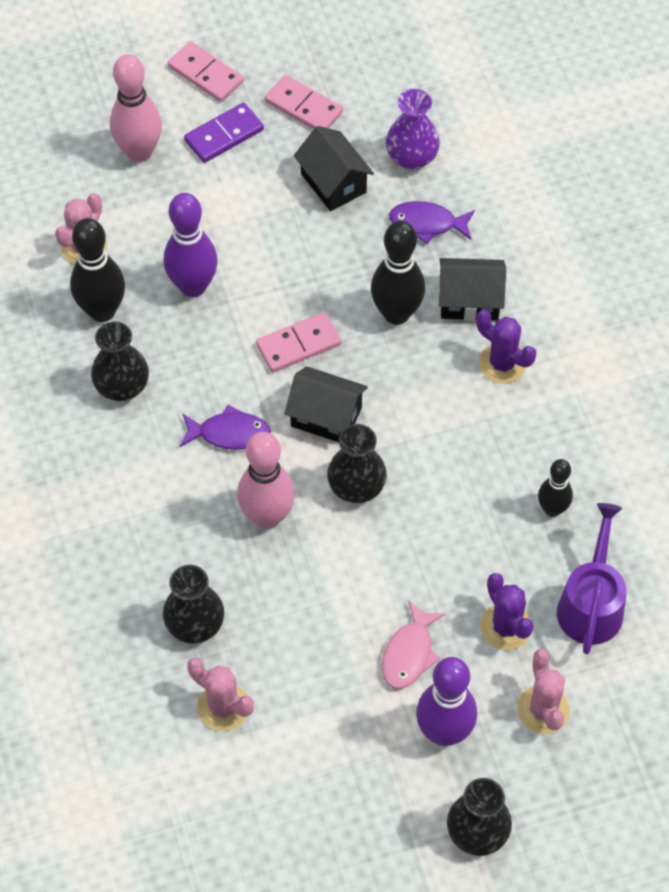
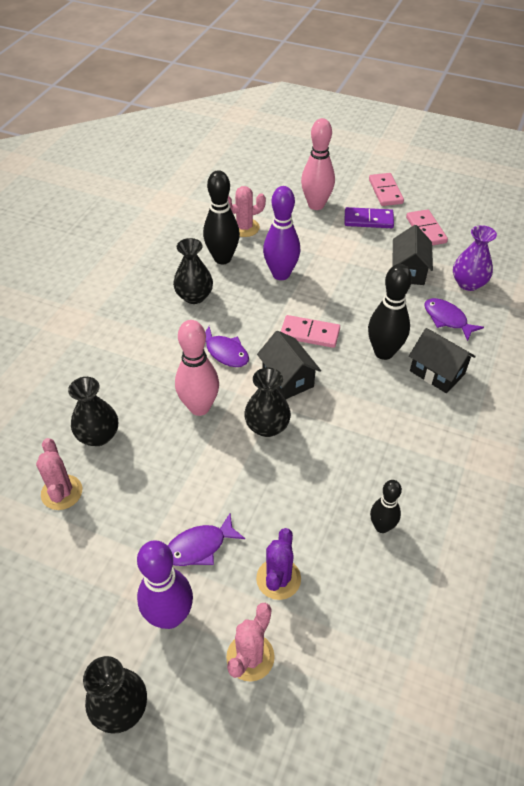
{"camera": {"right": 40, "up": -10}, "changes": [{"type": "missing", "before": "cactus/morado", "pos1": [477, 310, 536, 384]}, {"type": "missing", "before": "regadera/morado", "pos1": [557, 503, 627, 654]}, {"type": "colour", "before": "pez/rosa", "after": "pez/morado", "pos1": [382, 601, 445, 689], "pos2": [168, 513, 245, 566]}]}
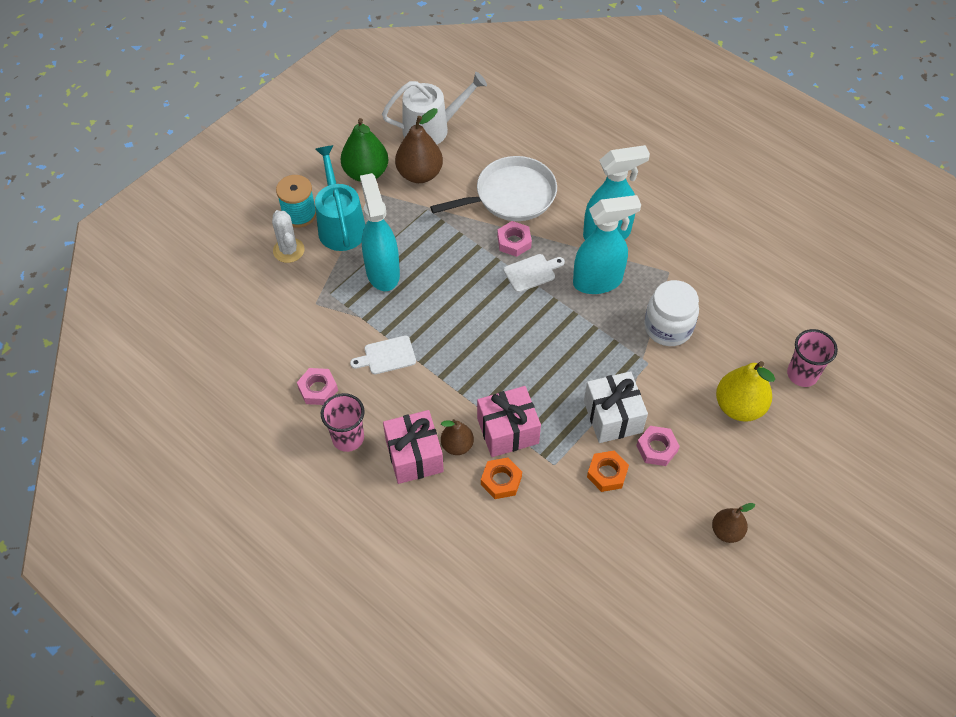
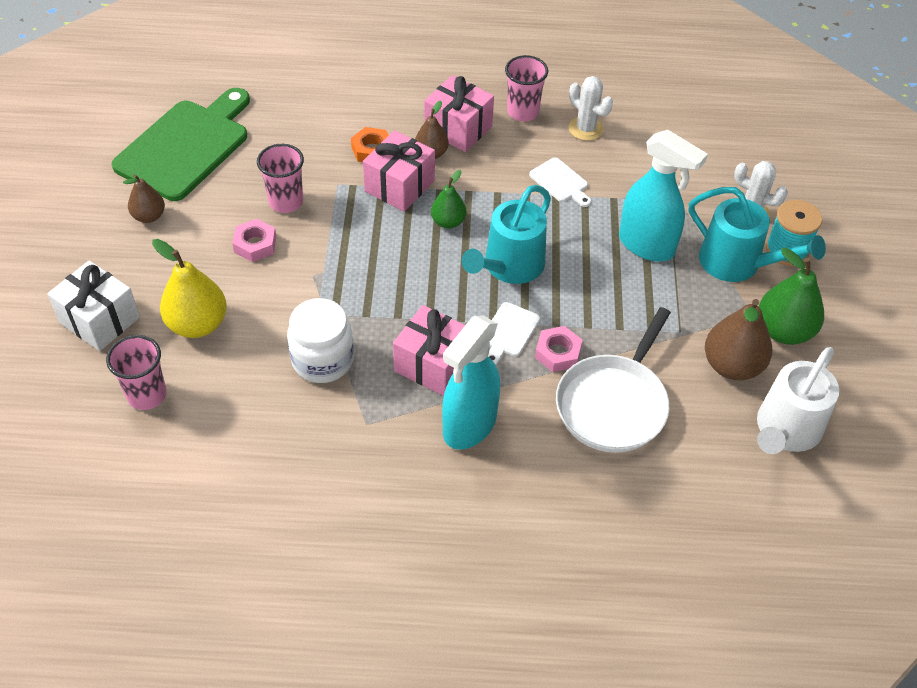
{"camera": {"right": 140, "up": -5}, "changes": [{"type": "exchanged", "before": "pulverizador/turquesa", "after": "regalo/rosa", "pos1": [573, 195, 641, 294], "pos2": [393, 305, 465, 396]}, {"type": "spun", "before": "tabla de cortar/blanco", "pos1": [350, 336, 416, 375], "pos2": [529, 157, 591, 207], "turn": 105}, {"type": "exchanged", "before": "tuerca/rosa", "after": "cactus/blanco", "pos1": [297, 368, 338, 405], "pos2": [569, 76, 613, 141]}, {"type": "relocated", "before": "regalo/blanco", "pos1": [584, 371, 648, 443], "pos2": [47, 260, 140, 351]}, {"type": "exchanged", "before": "tuerca/naranja", "after": "vaso/rosa", "pos1": [587, 451, 629, 492], "pos2": [257, 144, 304, 213]}, {"type": "appeared", "after": "tabla de cortar/verde", "pos2": [112, 88, 250, 201]}, {"type": "appeared", "after": "pera/verde", "pos2": [431, 170, 467, 229]}, {"type": "appeared", "after": "regadera/turquesa", "pos2": [462, 185, 551, 284]}]}
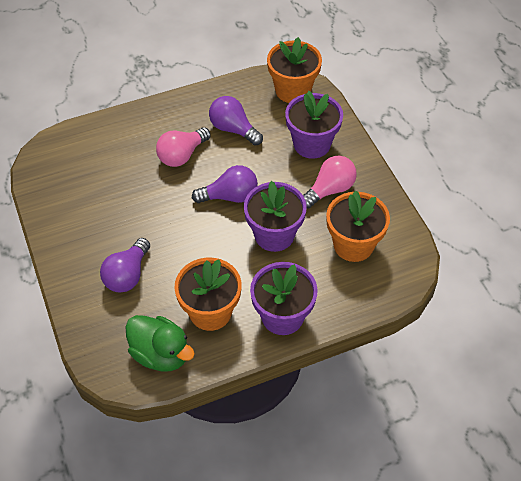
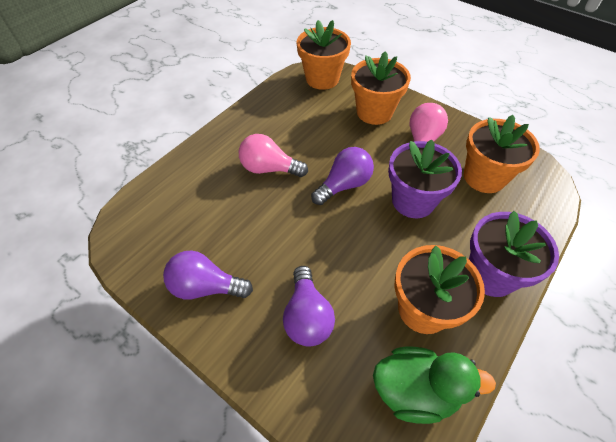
{"camera": {"right": -30, "up": 0}, "changes": [{"type": "colour", "before": "maceta/morado", "after": "maceta/naranja", "pos1": [285, 91, 343, 159], "pos2": [351, 51, 411, 125]}, {"type": "relocated", "before": "bombilla/morado", "pos1": [209, 96, 263, 146], "pos2": [163, 250, 253, 300]}, {"type": "spun", "before": "bombilla/rosa", "pos1": [156, 127, 211, 167], "pos2": [239, 134, 308, 177], "turn": 90}]}
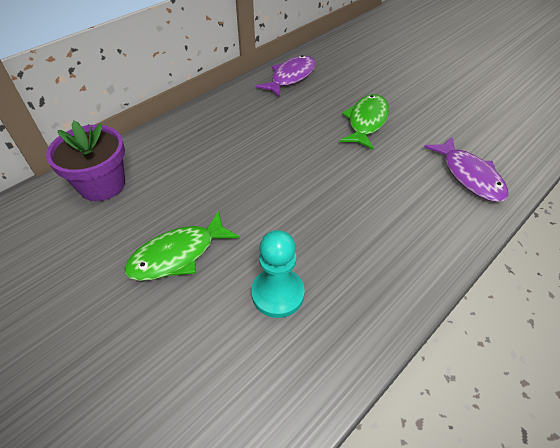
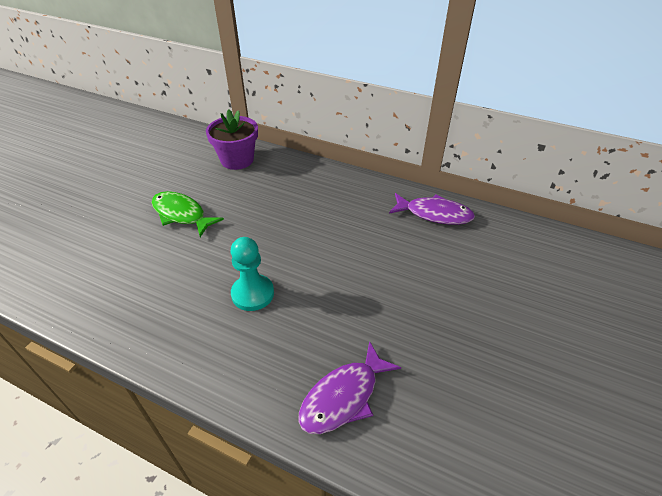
{"camera": {"right": 70, "up": -5}, "changes": [{"type": "missing", "before": "pez/verde", "pos1": [340, 94, 389, 150]}, {"type": "relocated", "before": "peón/turquesa", "pos1": [251, 230, 305, 318], "pos2": [231, 237, 274, 311]}]}
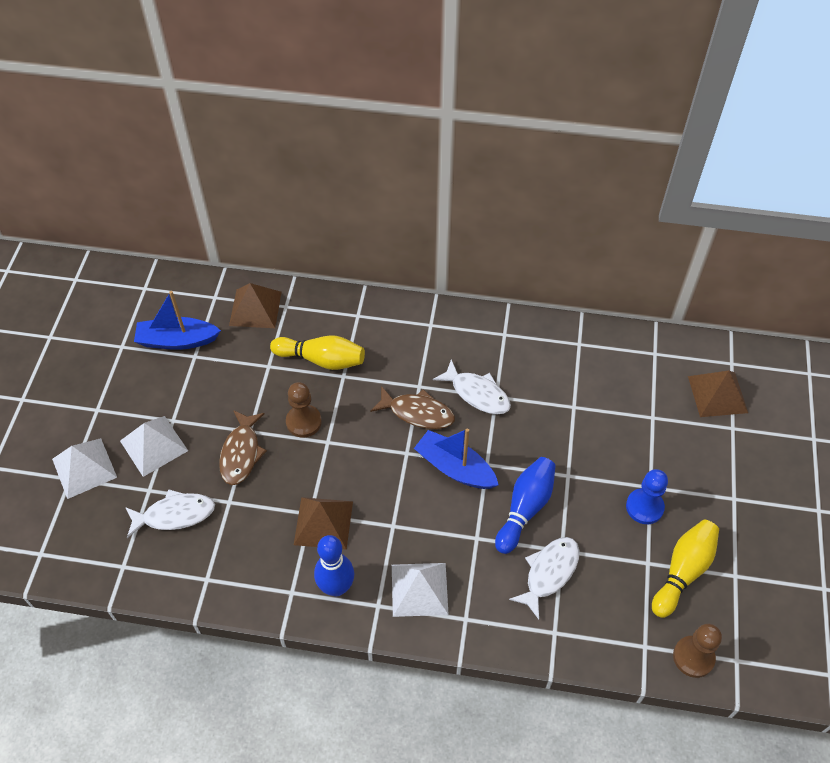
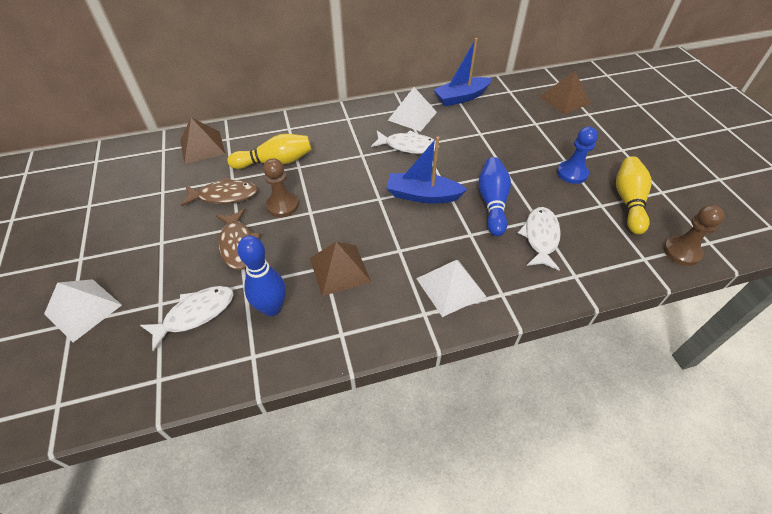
{"camera": {"right": -25, "up": -5}, "changes": [{"type": "relocated", "before": "barco/azul", "pos1": [134, 291, 221, 350], "pos2": [433, 38, 492, 106]}, {"type": "relocated", "before": "pez/marrón", "pos1": [370, 386, 455, 429], "pos2": [181, 177, 258, 207]}, {"type": "relocated", "before": "pirámide/blanco", "pos1": [120, 416, 188, 477], "pos2": [388, 87, 437, 132]}, {"type": "relocated", "before": "bolo/azul", "pos1": [314, 535, 354, 597], "pos2": [237, 235, 286, 316]}]}
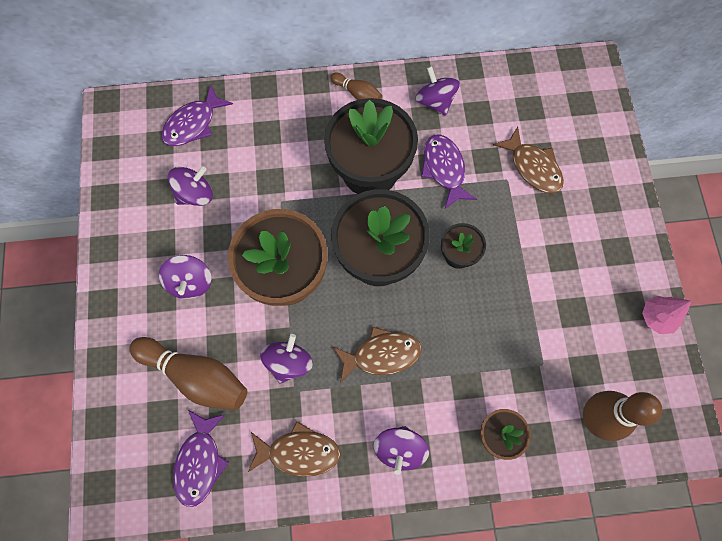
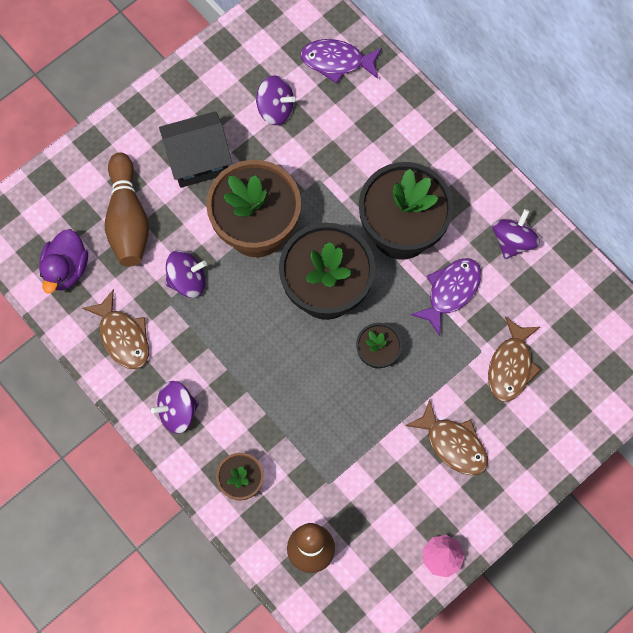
{"camera": {"right": 55, "up": 0}, "changes": [{"type": "missing", "before": "bolo/marrón", "pos1": [330, 72, 382, 100]}, {"type": "exchanged", "before": "peonza/morado", "after": "casa/negro", "pos1": [159, 255, 212, 299], "pos2": [159, 111, 232, 188]}, {"type": "relocated", "before": "pez/marrón", "pos1": [333, 327, 422, 383], "pos2": [405, 400, 488, 475]}, {"type": "exchanged", "before": "pez/morado", "after": "pato/morado", "pos1": [173, 410, 229, 507], "pos2": [39, 229, 88, 294]}]}
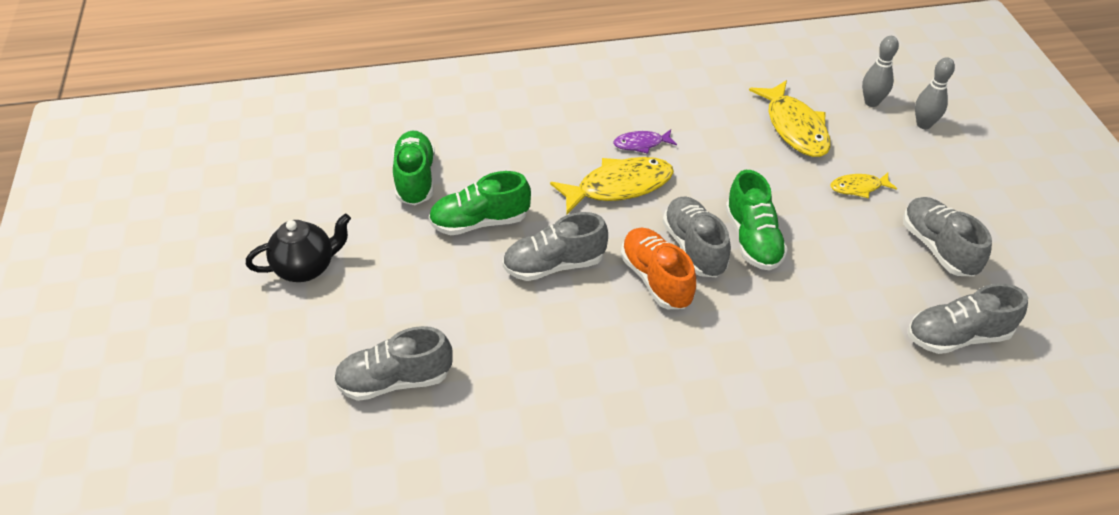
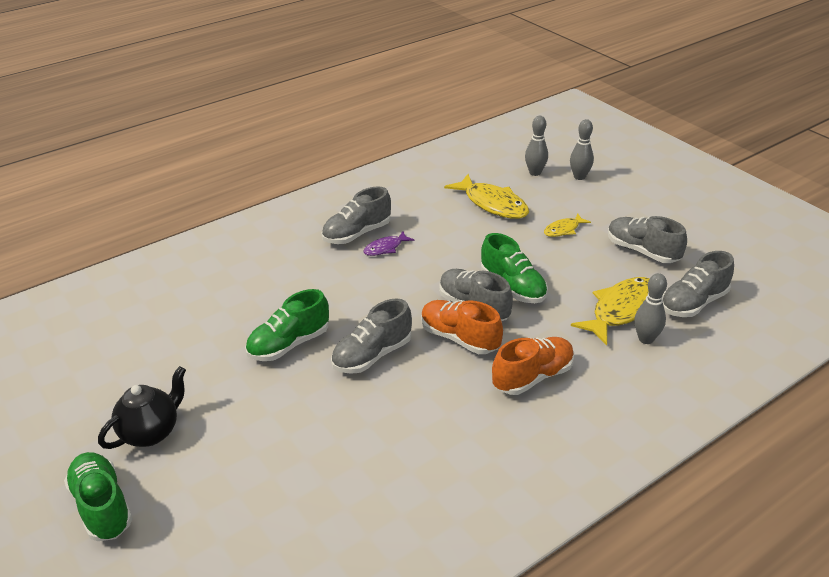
{"camera": {"right": -25, "up": -10}, "changes": [{"type": "relocated", "before": "zapato/verde", "pos1": [392, 131, 435, 205], "pos2": [64, 452, 133, 541]}, {"type": "relocated", "before": "pez/amarillo", "pos1": [550, 157, 674, 214], "pos2": [571, 277, 650, 345]}, {"type": "relocated", "before": "zapato/gris", "pos1": [334, 326, 453, 401], "pos2": [322, 186, 391, 244]}, {"type": "appeared", "after": "bolo/gris", "pos2": [634, 273, 667, 344]}, {"type": "appeared", "after": "zapato/naranja", "pos2": [492, 337, 574, 395]}]}
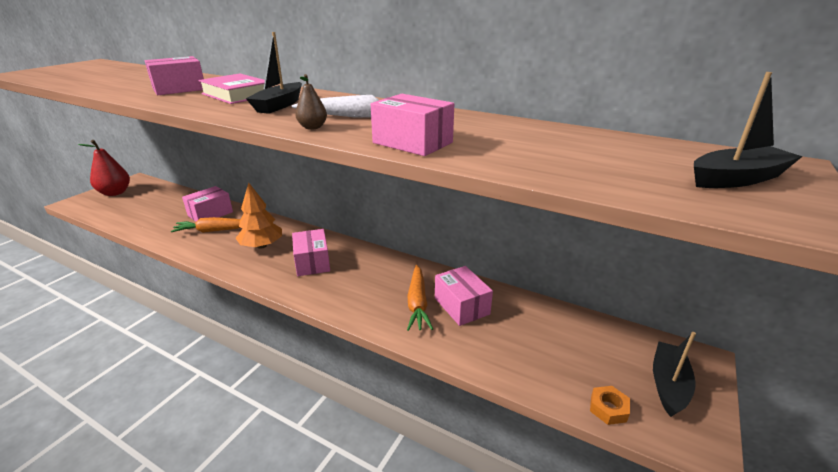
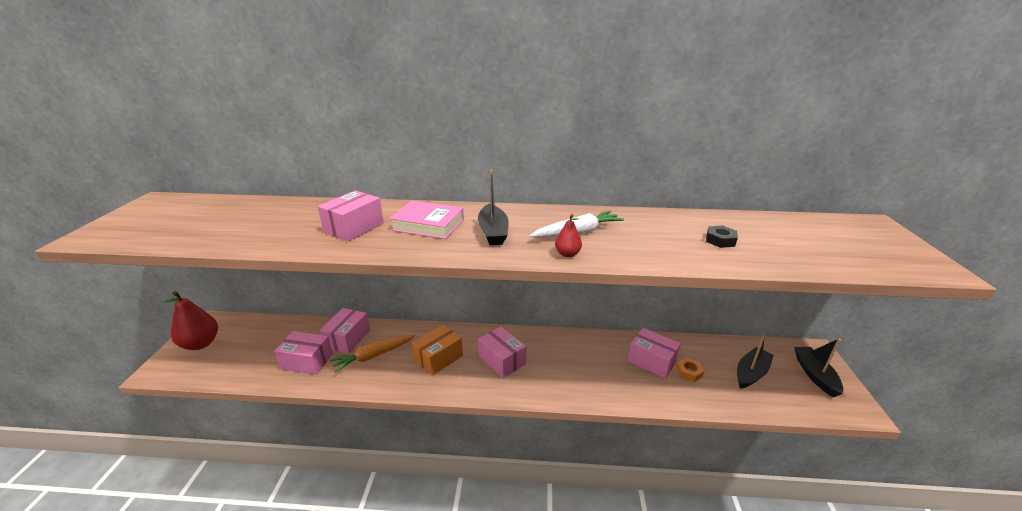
{"camera": {"right": -25, "up": 0}, "changes": [{"type": "relocated", "before": "barco/negro", "pos1": [694, 72, 803, 188], "pos2": [737, 335, 774, 389]}, {"type": "colour", "before": "pera/marrón", "after": "pera/rojo", "pos1": [295, 74, 327, 130], "pos2": [555, 214, 582, 257]}, {"type": "relocated", "before": "caja/rosa", "pos1": [371, 94, 454, 156], "pos2": [275, 331, 333, 375]}, {"type": "exchanged", "before": "árbol/naranja", "after": "caja/naranja", "pos1": [236, 183, 282, 249], "pos2": [412, 325, 463, 376]}, {"type": "missing", "before": "zanahoria/naranja", "pos1": [407, 265, 433, 331]}, {"type": "relocated", "before": "tuerca/naranja", "pos1": [590, 386, 630, 425], "pos2": [676, 358, 704, 382]}, {"type": "appeared", "after": "tuerca/negro", "pos2": [706, 225, 738, 248]}]}
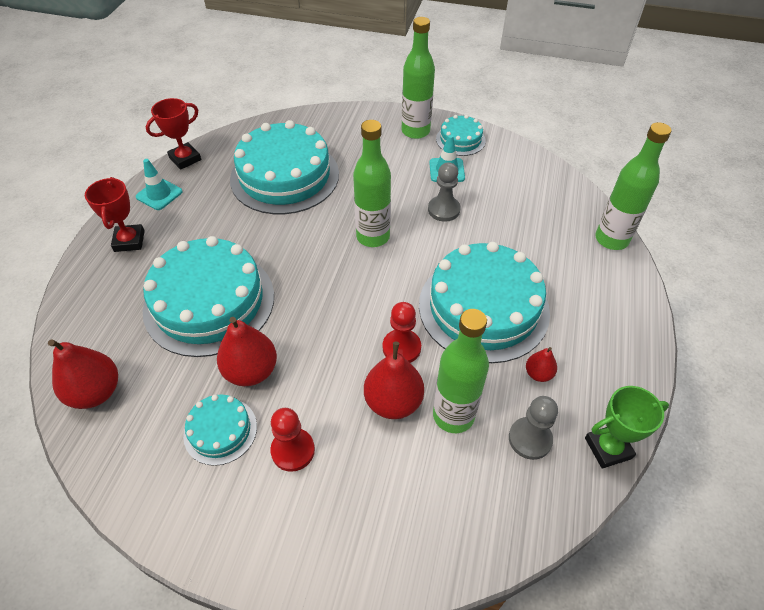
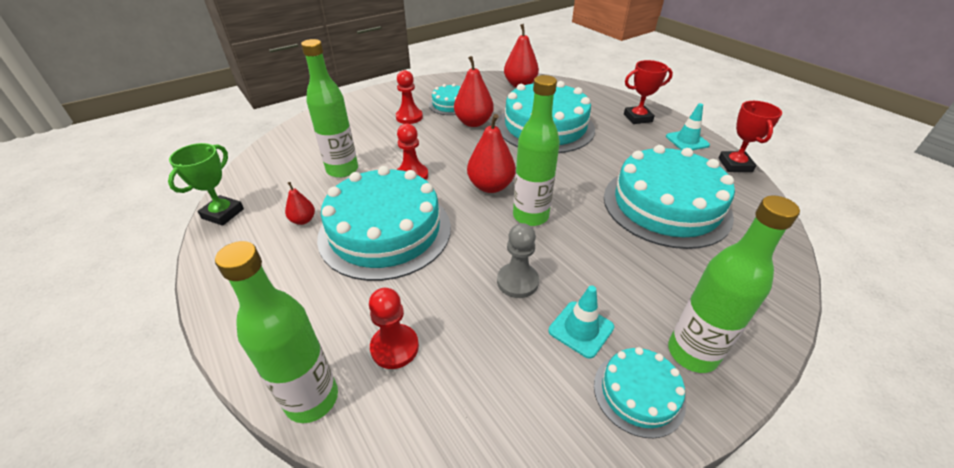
{"camera": {"right": 130, "up": -10}, "changes": [{"type": "spun", "before": "trofeo/rojo", "pos1": [85, 177, 145, 252], "pos2": [624, 60, 673, 124], "turn": -45}, {"type": "relocated", "before": "pera/rojo", "pos1": [364, 341, 424, 419], "pos2": [467, 114, 516, 193]}, {"type": "missing", "before": "peón/gris", "pos1": [509, 396, 558, 460]}, {"type": "appeared", "after": "peón/rojo", "pos2": [369, 288, 419, 369]}]}
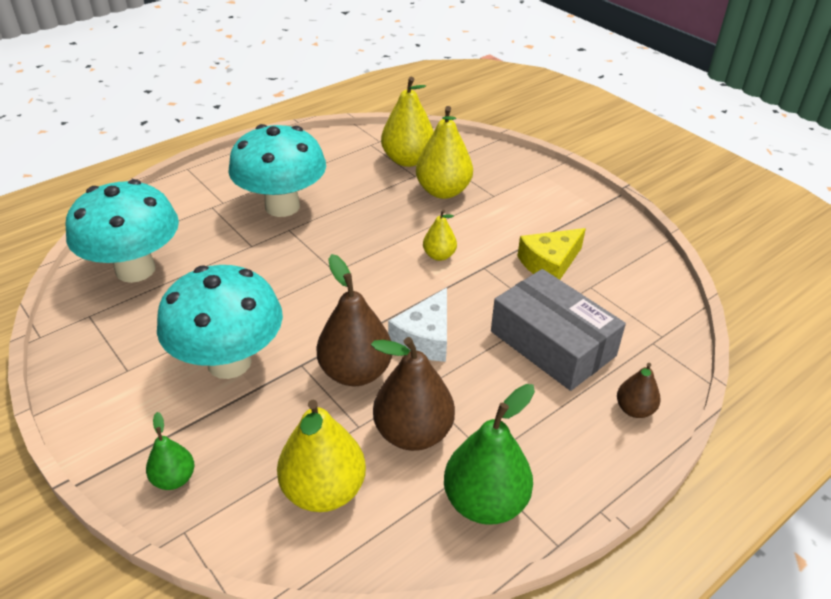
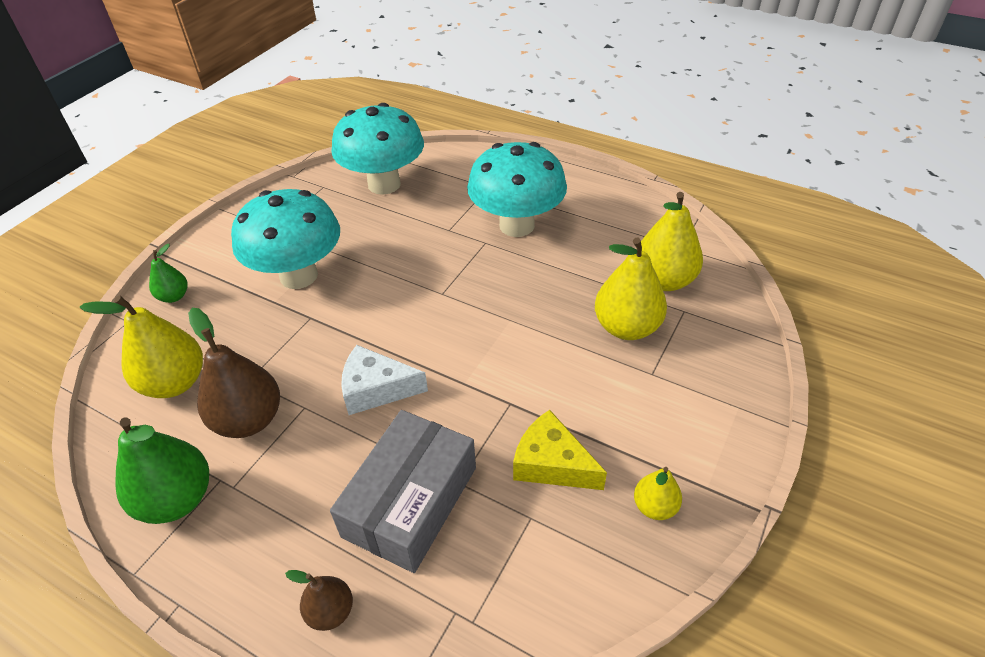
{"camera": {"right": 70, "up": 5}, "changes": [{"type": "relocated", "before": "pera/amarillo", "pos1": [423, 210, 457, 261], "pos2": [634, 467, 682, 520]}, {"type": "missing", "before": "pera/marrón", "pos1": [316, 254, 392, 386]}]}
